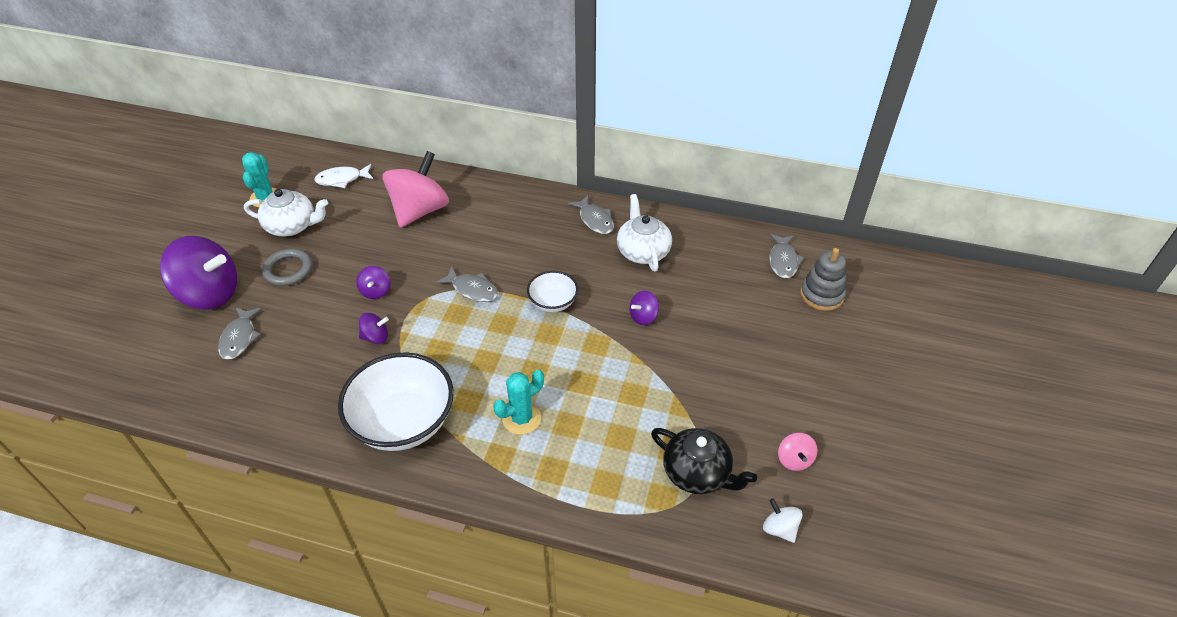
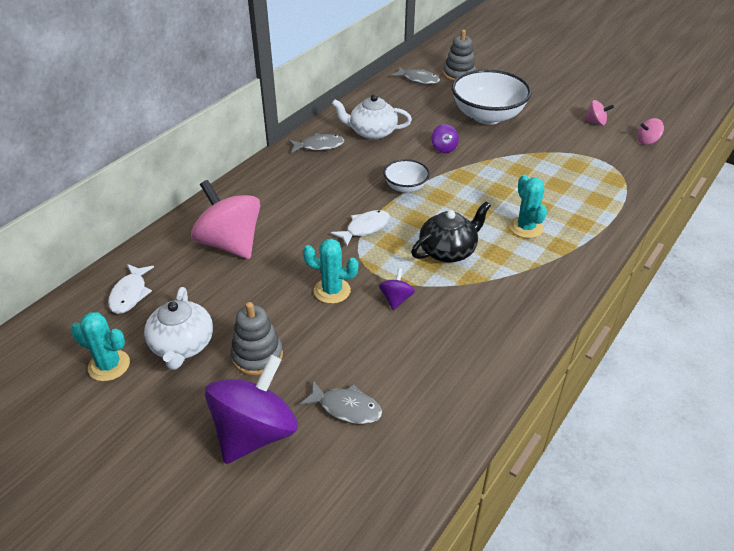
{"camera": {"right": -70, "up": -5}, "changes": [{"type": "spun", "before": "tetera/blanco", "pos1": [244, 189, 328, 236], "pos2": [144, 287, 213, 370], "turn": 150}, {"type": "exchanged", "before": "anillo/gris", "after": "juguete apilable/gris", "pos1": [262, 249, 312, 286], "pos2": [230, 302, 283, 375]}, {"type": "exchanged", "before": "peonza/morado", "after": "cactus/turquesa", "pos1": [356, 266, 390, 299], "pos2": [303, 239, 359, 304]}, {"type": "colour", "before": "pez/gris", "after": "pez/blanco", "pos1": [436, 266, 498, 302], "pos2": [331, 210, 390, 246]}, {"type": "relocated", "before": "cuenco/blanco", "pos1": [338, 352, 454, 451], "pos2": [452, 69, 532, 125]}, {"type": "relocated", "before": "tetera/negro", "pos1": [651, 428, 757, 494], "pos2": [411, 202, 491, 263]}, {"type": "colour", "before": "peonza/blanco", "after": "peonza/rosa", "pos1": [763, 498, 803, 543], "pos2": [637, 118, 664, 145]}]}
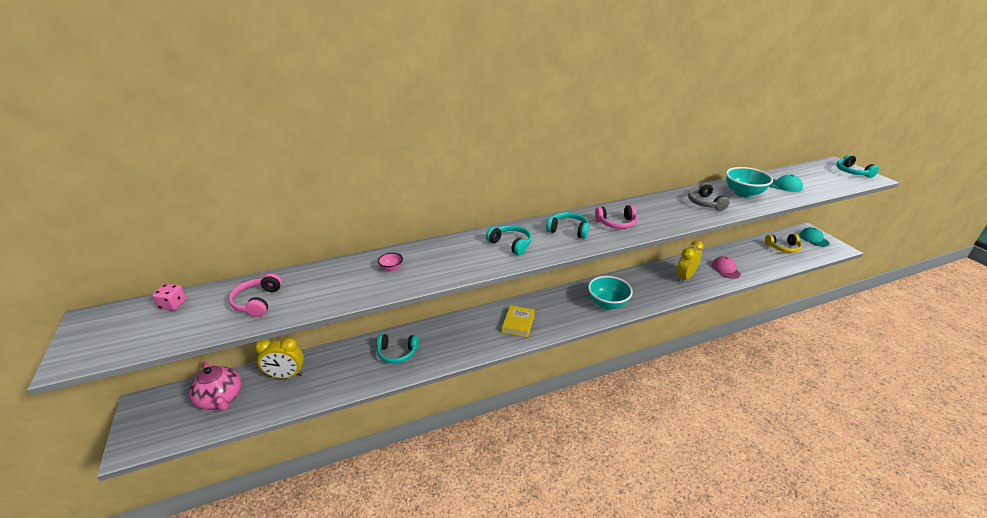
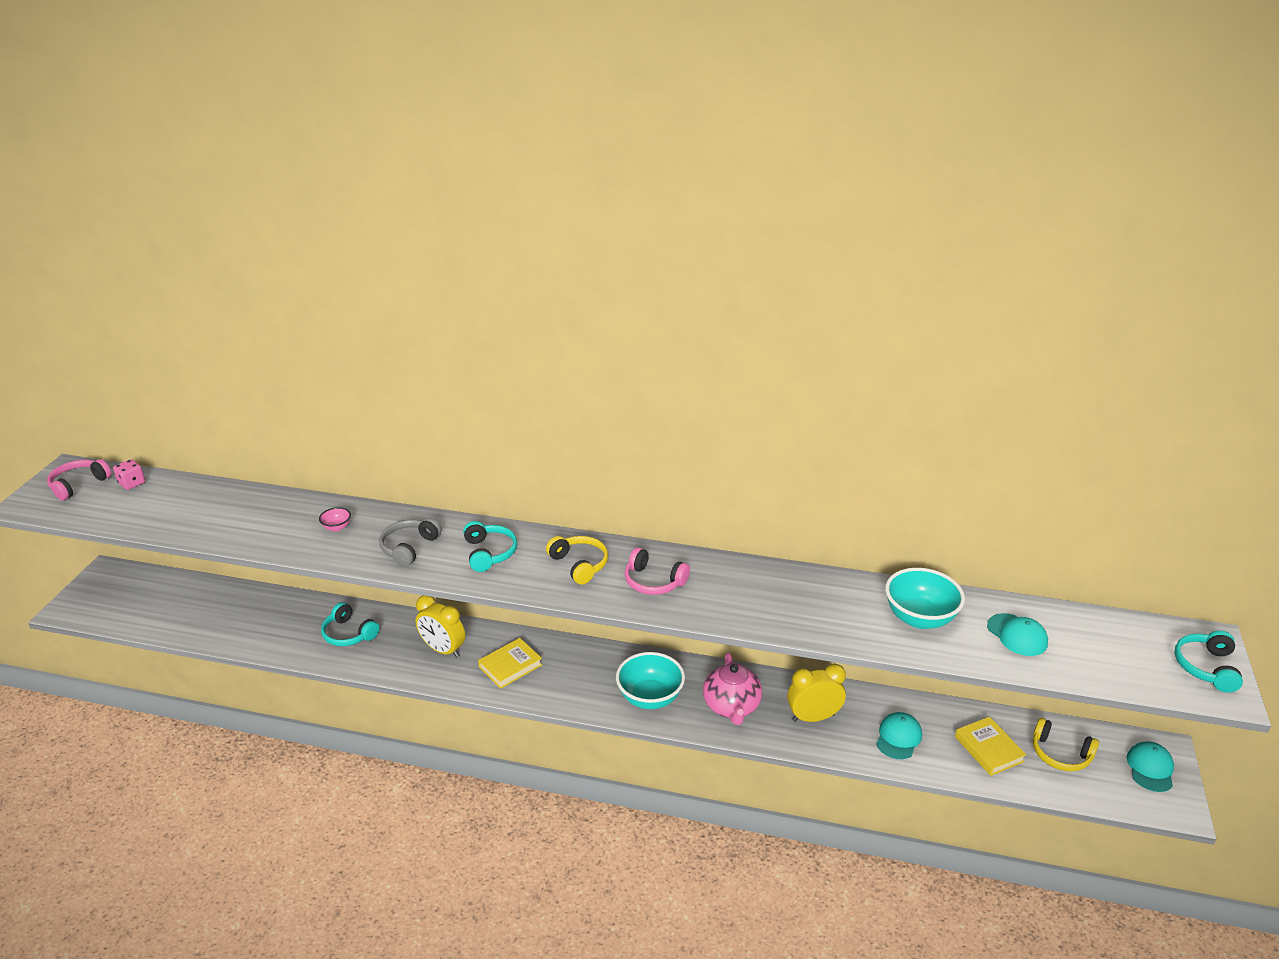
{"camera": {"right": 35, "up": 0}, "changes": [{"type": "relocated", "before": "auriculares/gris", "pos1": [688, 183, 730, 211], "pos2": [379, 517, 442, 567]}, {"type": "colour", "before": "auriculares/turquesa", "after": "auriculares/amarillo", "pos1": [546, 212, 589, 239], "pos2": [546, 536, 608, 584]}, {"type": "colour", "before": "gorra/rosa", "after": "gorra/turquesa", "pos1": [712, 256, 741, 279], "pos2": [876, 712, 922, 759]}, {"type": "relocated", "before": "auriculares/rosa", "pos1": [229, 273, 282, 317], "pos2": [47, 459, 112, 501]}, {"type": "relocated", "before": "despertador/amarillo", "pos1": [255, 337, 304, 379], "pos2": [416, 595, 465, 658]}, {"type": "relocated", "before": "tetera/rosa", "pos1": [189, 361, 241, 411], "pos2": [703, 652, 762, 725]}, {"type": "appeared", "after": "libro/amarillo", "pos2": [955, 717, 1026, 776]}]}
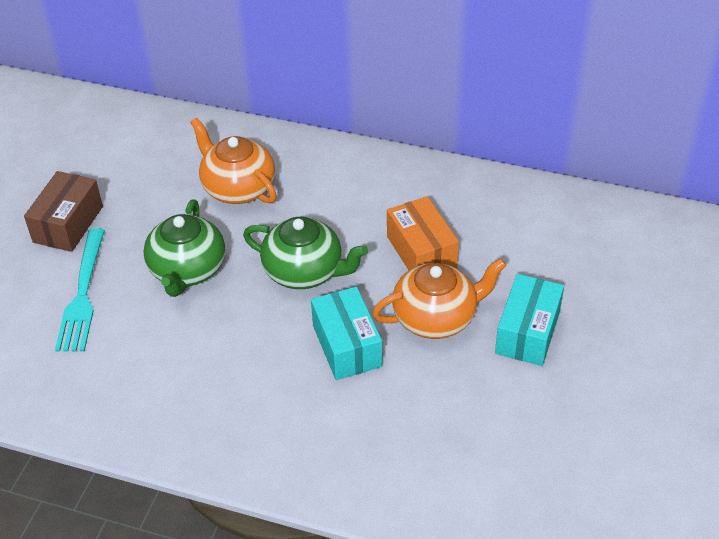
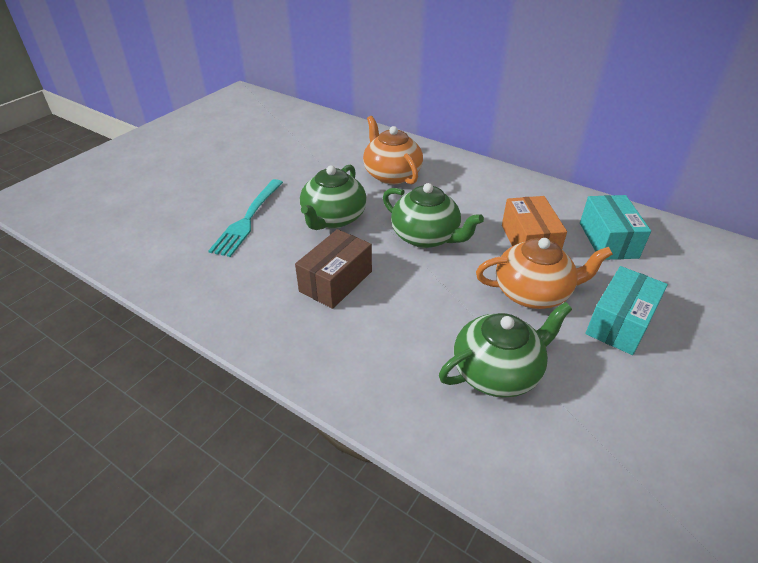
{"camera": {"right": 15, "up": -5}, "changes": [{"type": "relocated", "before": "caja/marrón", "pos1": [24, 171, 103, 252], "pos2": [295, 229, 372, 309]}, {"type": "relocated", "before": "caja/turquesa", "pos1": [311, 287, 382, 380], "pos2": [580, 195, 651, 260]}, {"type": "appeared", "after": "tetera/verde", "pos2": [439, 302, 572, 398]}]}
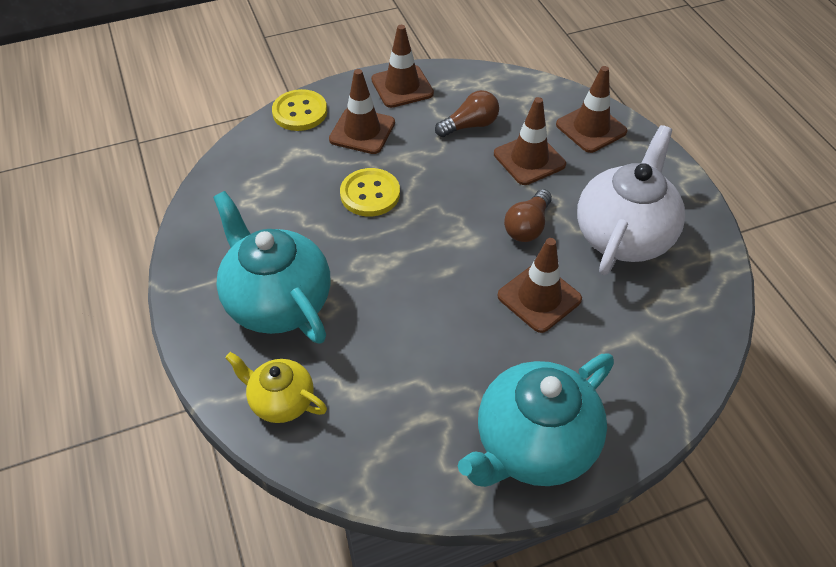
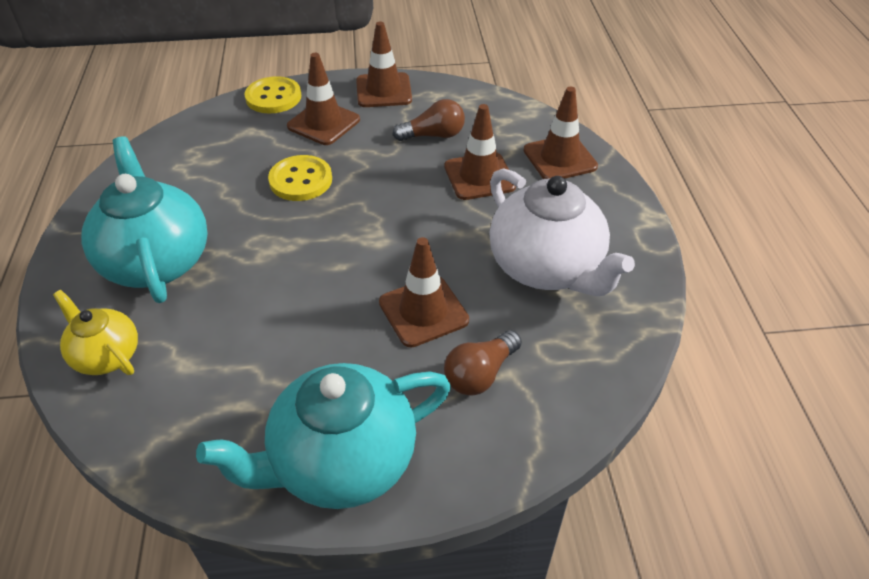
{"camera": {"right": 15, "up": -5}, "changes": [{"type": "spun", "before": "tetera/blanco", "pos1": [577, 125, 685, 275], "pos2": [489, 168, 635, 296], "turn": 105}, {"type": "relocated", "before": "bombilla/marrón", "pos1": [504, 189, 552, 242], "pos2": [444, 330, 522, 396]}]}
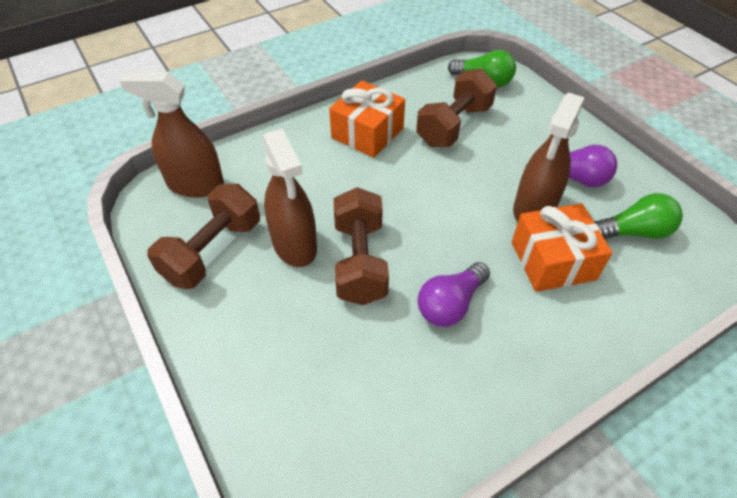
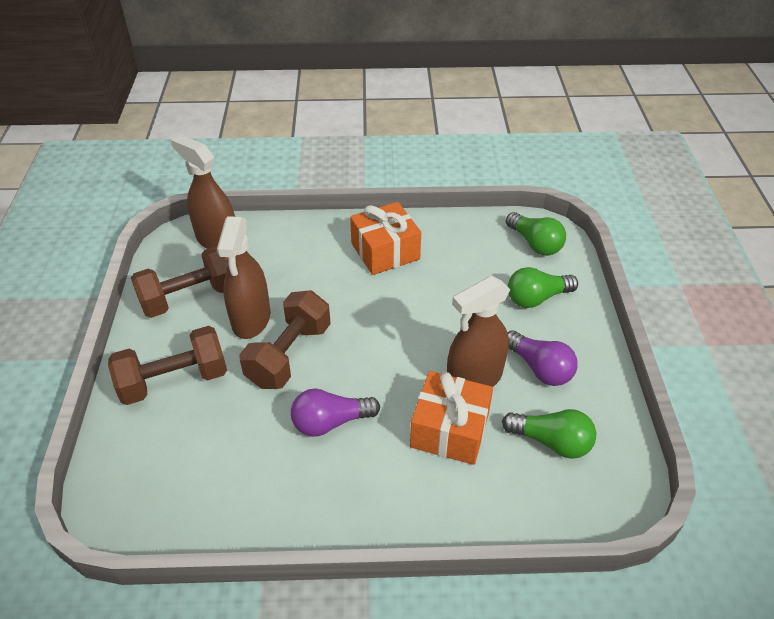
{"camera": {"right": 30, "up": -5}, "changes": [{"type": "relocated", "before": "mancuerna/marrón", "pos1": [416, 69, 497, 147], "pos2": [108, 326, 227, 405]}, {"type": "appeared", "after": "bombilla/verde", "pos2": [507, 267, 578, 308]}]}
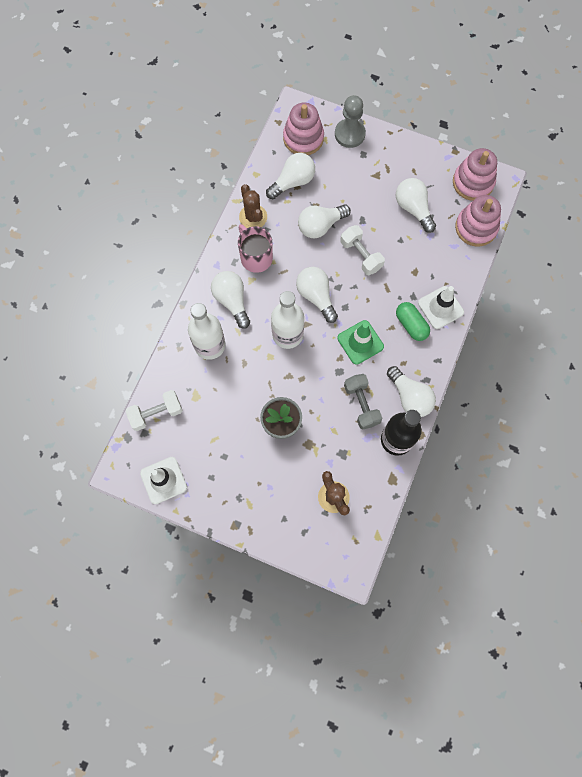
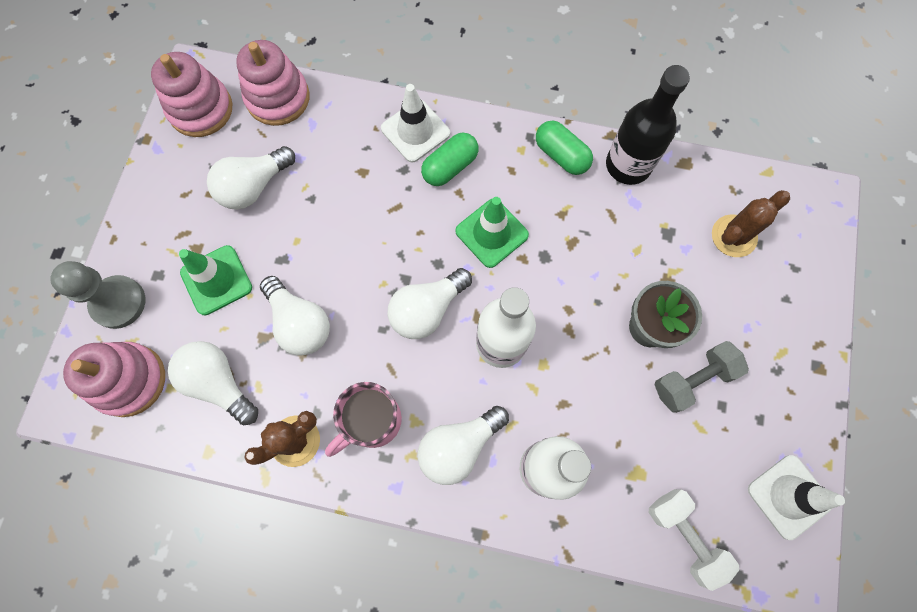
{"camera": {"right": -100, "up": 0}, "changes": [{"type": "missing", "before": "mancuerna/blanco", "pos1": [340, 225, 385, 275]}, {"type": "exchanged", "before": "bombilla/blanco", "after": "cápsula/verde", "pos1": [387, 366, 436, 417], "pos2": [536, 120, 593, 175]}, {"type": "relocated", "before": "mancuerna/gris", "pos1": [344, 374, 382, 430], "pos2": [655, 341, 749, 413]}, {"type": "appeared", "after": "cono de tráfico/verde", "pos2": [179, 245, 252, 315]}]}
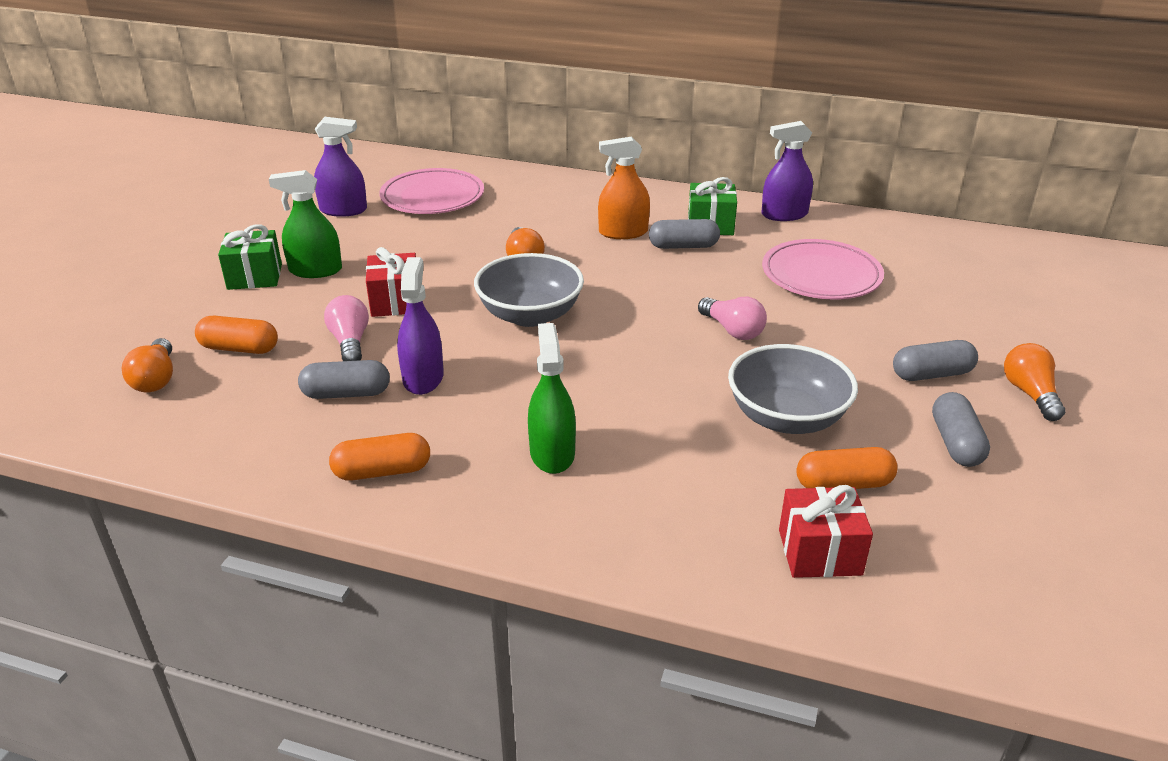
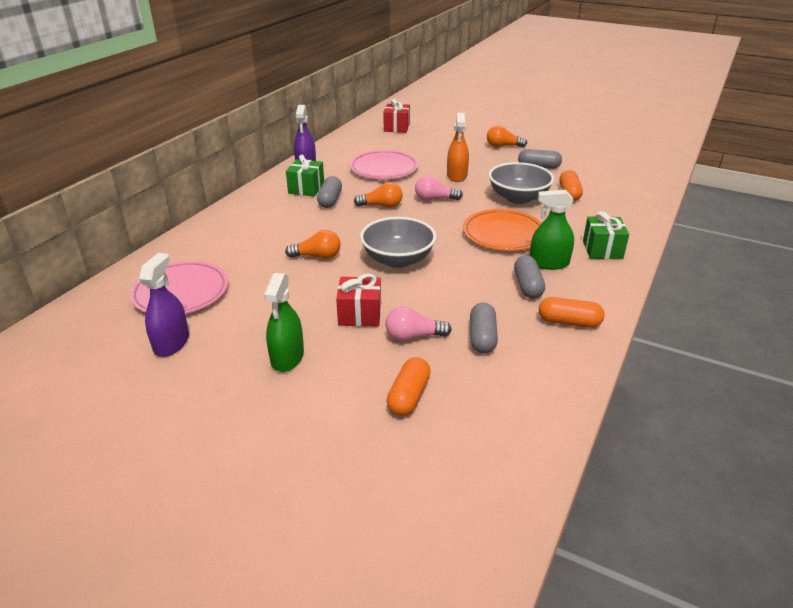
{"camera": {"right": -80, "up": 0}, "changes": [{"type": "relocated", "before": "pulverizador/naranja", "pos1": [598, 137, 650, 239], "pos2": [447, 113, 469, 182]}, {"type": "relocated", "before": "regalo/verde", "pos1": [218, 224, 282, 290], "pos2": [583, 211, 629, 259]}, {"type": "missing", "before": "pulverizador/morado", "pos1": [397, 257, 444, 395]}, {"type": "spun", "before": "bombilla/rosa", "pos1": [698, 297, 767, 340], "pos2": [415, 175, 463, 201], "turn": -150}, {"type": "relocated", "before": "bombilla/naranja", "pos1": [122, 338, 173, 392], "pos2": [354, 182, 403, 208]}, {"type": "relocated", "before": "cápsula/gris", "pos1": [893, 340, 978, 381], "pos2": [514, 255, 545, 299]}, {"type": "spun", "before": "cápsula/naranja", "pos1": [329, 433, 430, 480], "pos2": [539, 297, 604, 328], "turn": -75}, {"type": "relocated", "before": "regalo/rojo", "pos1": [779, 485, 873, 578], "pos2": [383, 99, 410, 133]}, {"type": "appeared", "after": "plato/naranja", "pos2": [463, 209, 542, 251]}]}
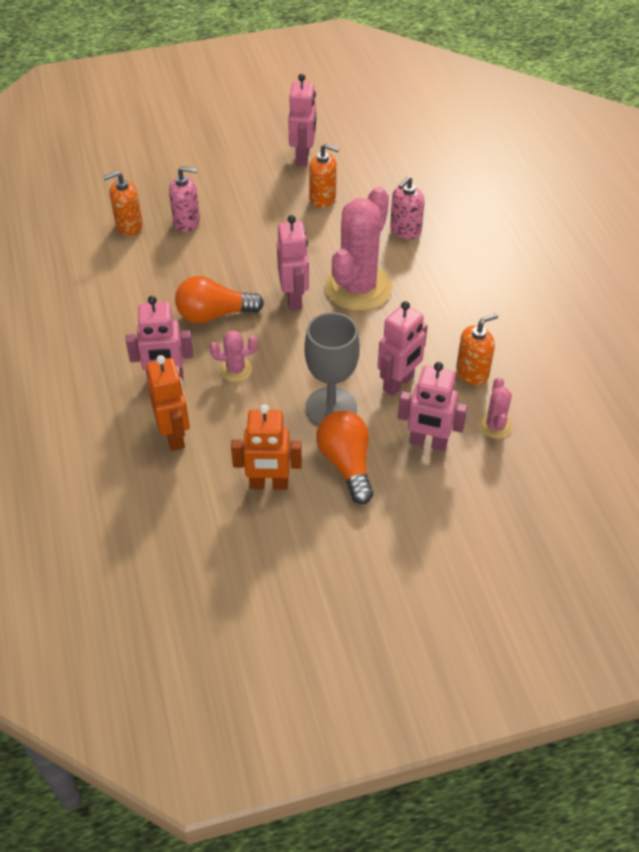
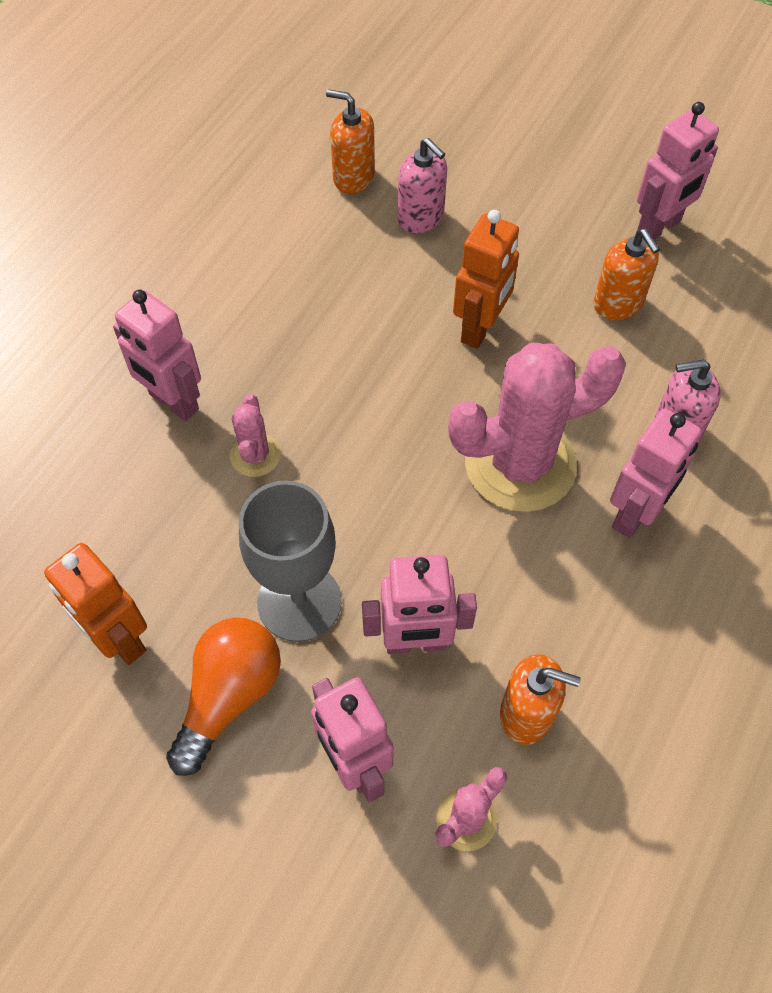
{"camera": {"right": 45, "up": 10}, "changes": [{"type": "relocated", "before": "robot/rosa", "pos1": [277, 215, 309, 310], "pos2": [610, 409, 702, 538]}, {"type": "missing", "before": "bombilla/naranja", "pos1": [175, 276, 264, 324]}, {"type": "spun", "before": "cactus/rosa", "pos1": [209, 330, 258, 382], "pos2": [230, 394, 281, 477], "turn": 45}, {"type": "relocated", "before": "robot/naranja", "pos1": [146, 355, 190, 451], "pos2": [453, 210, 519, 349]}]}
